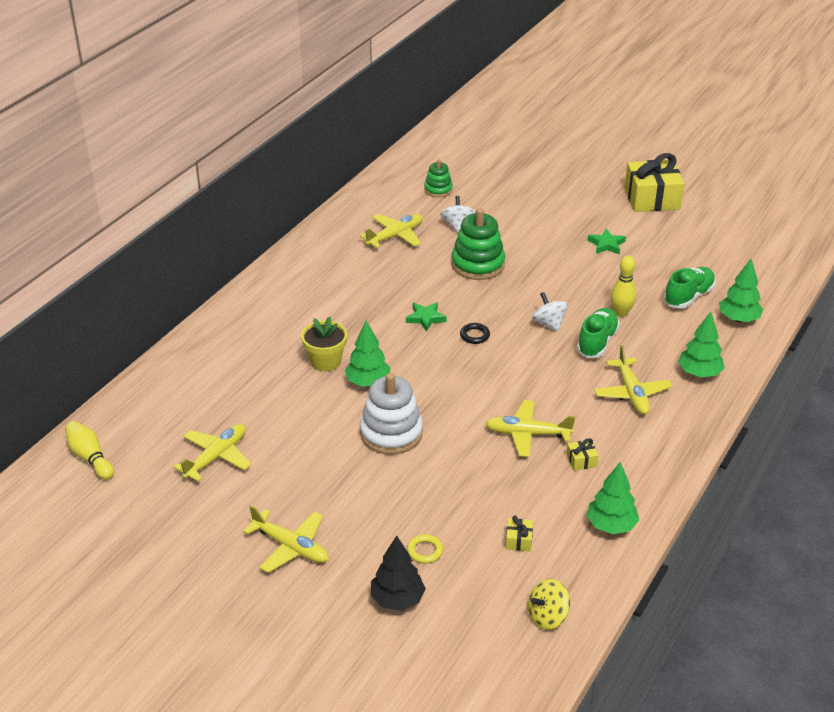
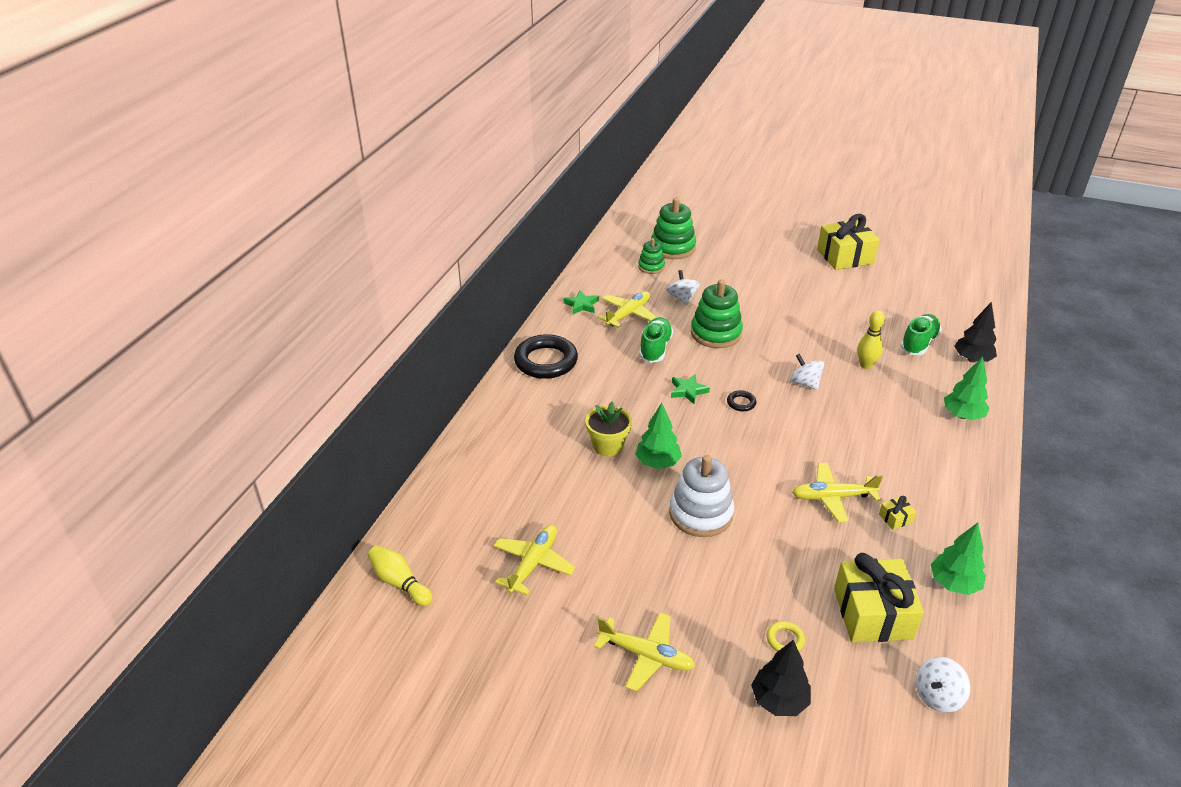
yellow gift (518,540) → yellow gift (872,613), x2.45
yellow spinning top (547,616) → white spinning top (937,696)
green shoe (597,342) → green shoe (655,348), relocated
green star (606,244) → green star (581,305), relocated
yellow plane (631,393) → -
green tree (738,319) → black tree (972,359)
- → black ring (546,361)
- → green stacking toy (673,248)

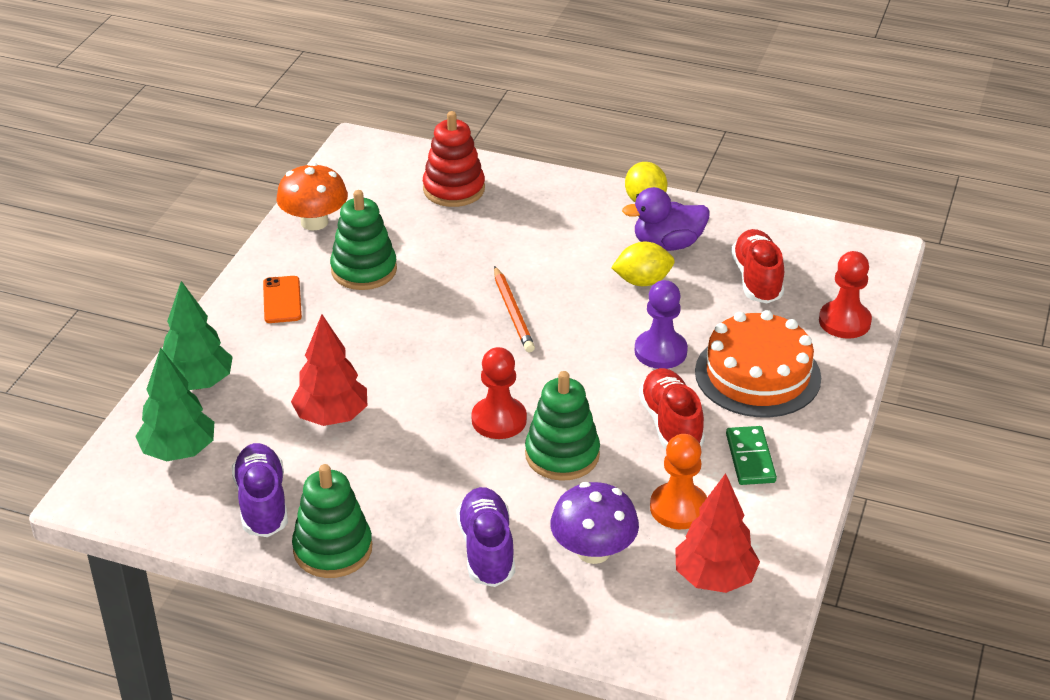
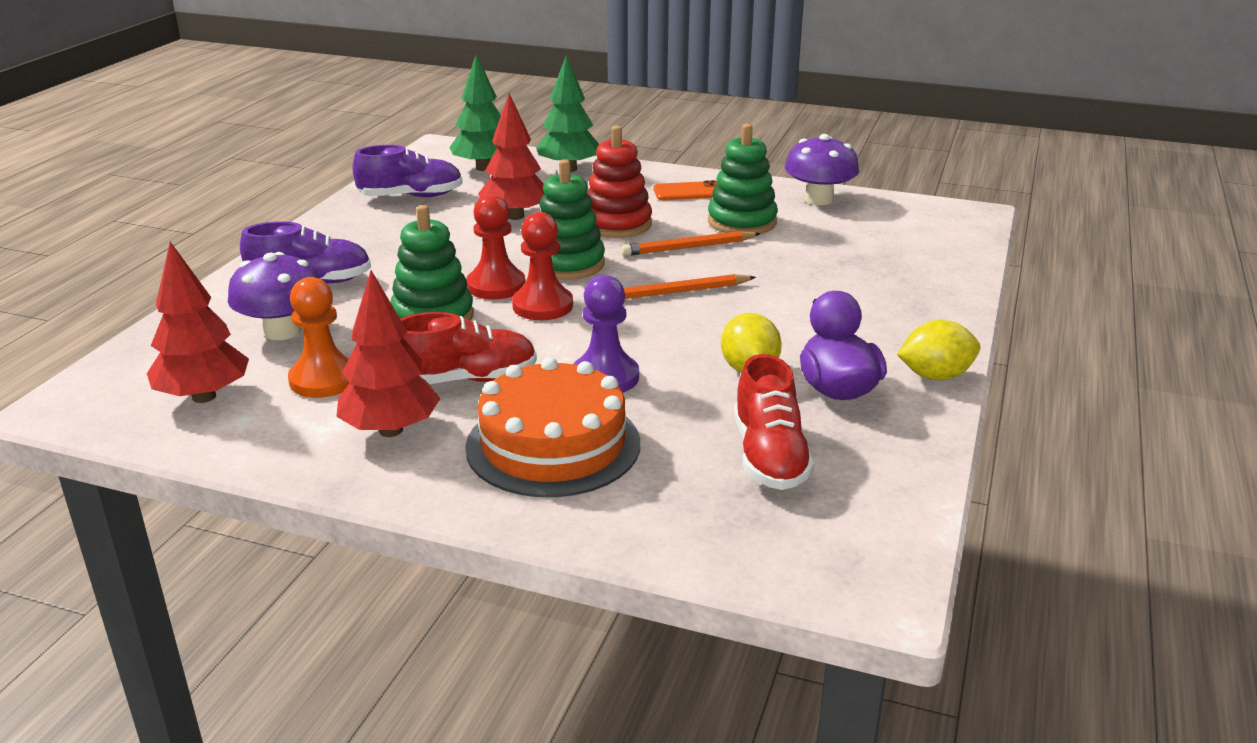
orange mushroom (314,222) → purple mushroom (819,199)
green stacking toy (333,549) → green stacking toy (567,264), relocated
red stacking toy (454,189) → red stacking toy (617,224), relocated
green domino (750,458) → red tree (391,430)
red shoe (757,279) → red shoe (769,456), 90 degrees clockwise
red pawn (844,321) → red pawn (542,306), relocated
- → orange pencil (688,247)

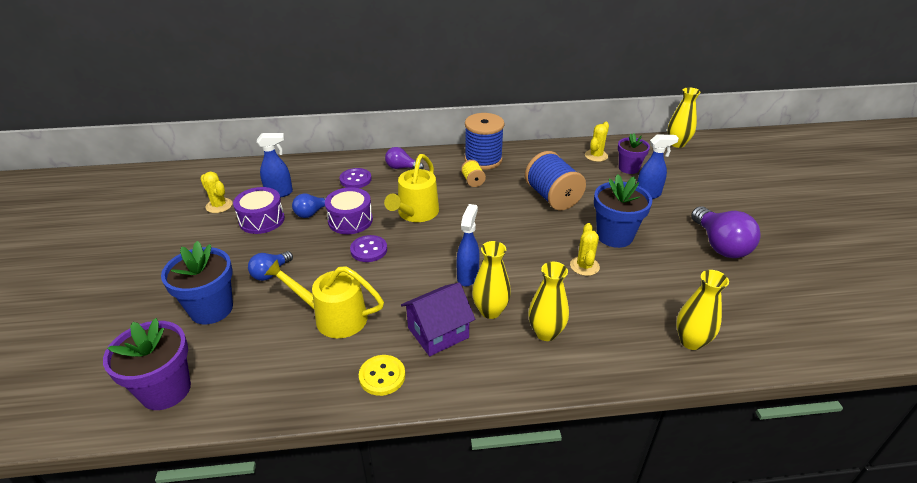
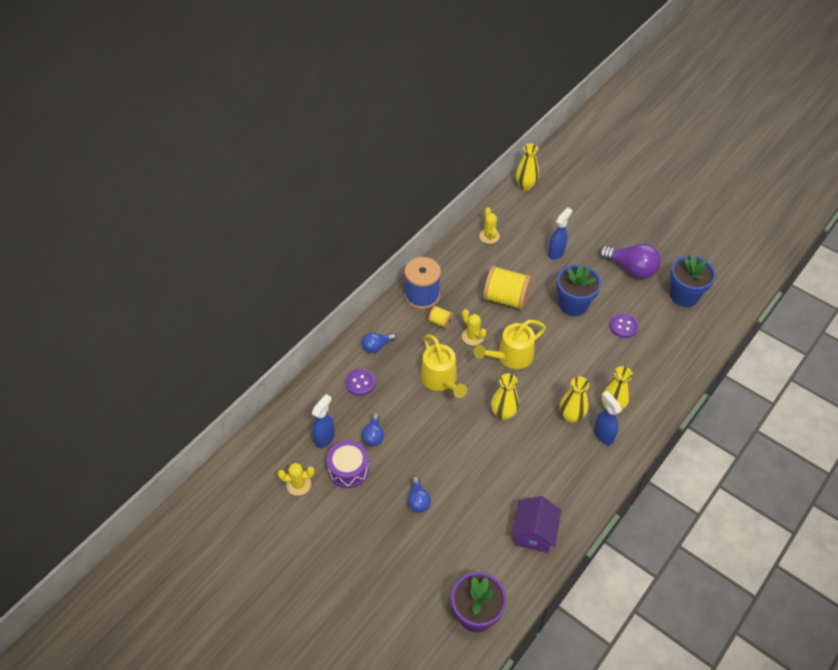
blue flower pot (211,309) → blue flower pot (684,296), relocated
yellow watering can (334,317) → yellow watering can (511,356), relocated
purple drum (350,220) → -
purple button (369,250) → purple button (623,326), relocated
yellow button (382,376) → -
purple light bulb (402,168) → blue light bulb (377,346)
purple house (438,332) → purple house (534,532), relocated
blue spray bottle (467,276) → blue spray bottle (603,435), relocated
blue spool (552,197) → yellow spool (505,298)
yellow cactus (584,266) → yellow cactus (472,336), relocated
purple flower pot (628,168) → -
yellow vase (691,341) → yellow vase (503,413), relocated

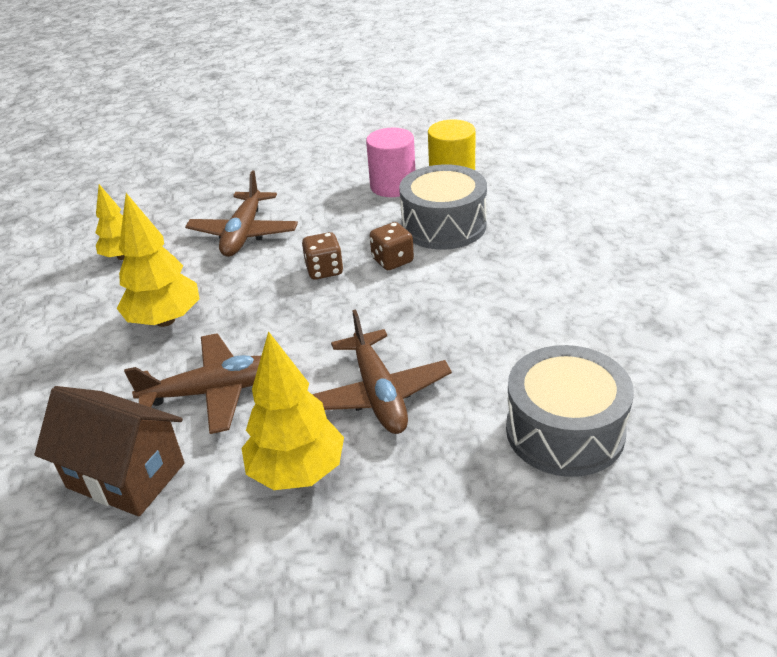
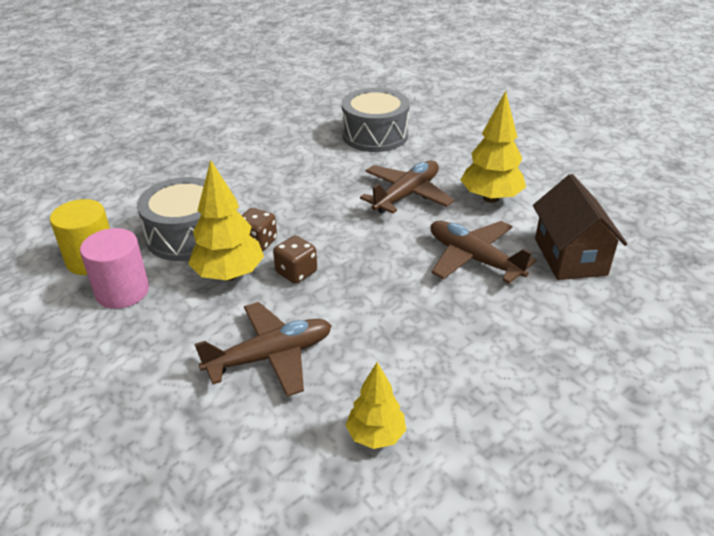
yellow tree (165,320) → yellow tree (229,275), relocated

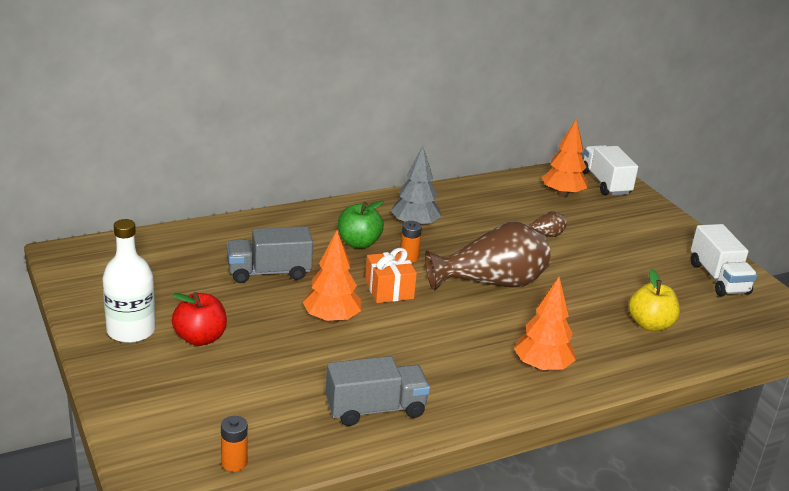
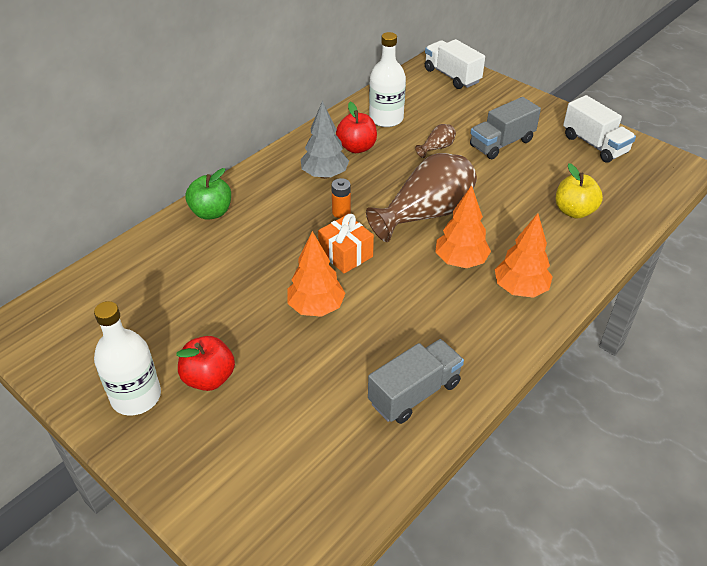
orange battery (234,463) → -
grey truck (269,272) → grey truck (501,143), relocated
green apple (359,243) → green apple (211,212), relocated
orange tree (562,194) → orange tree (460,261), relocated
- → red apple (357,147)
- → white bottle (386,119)

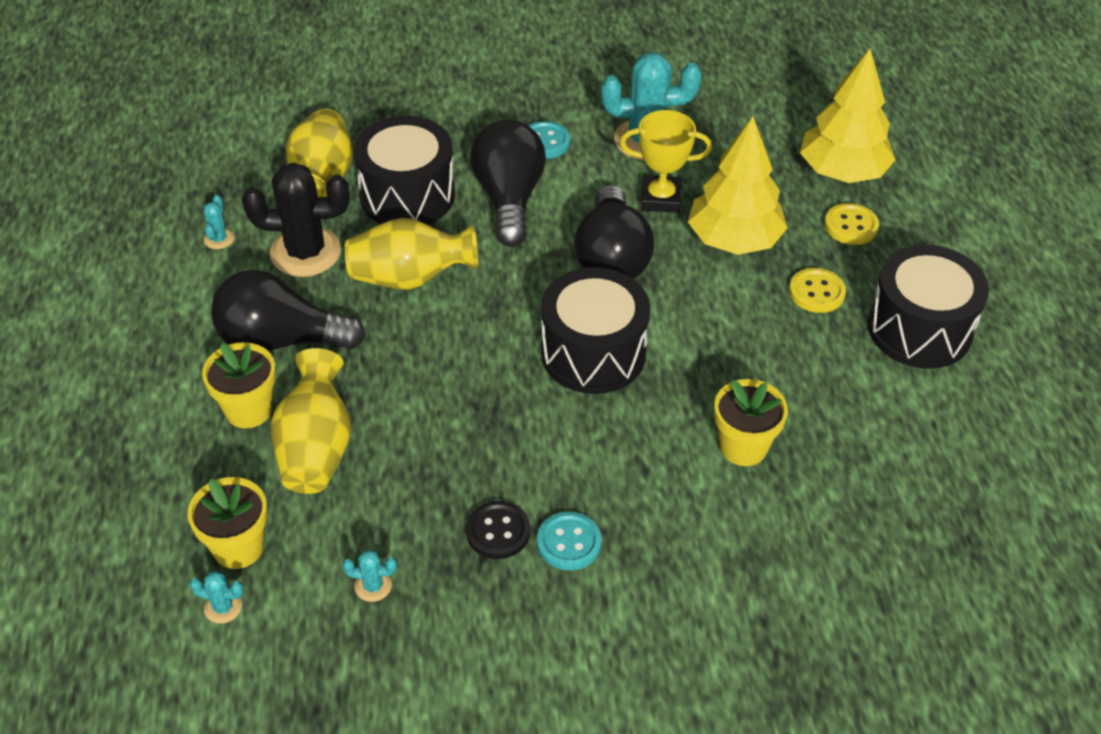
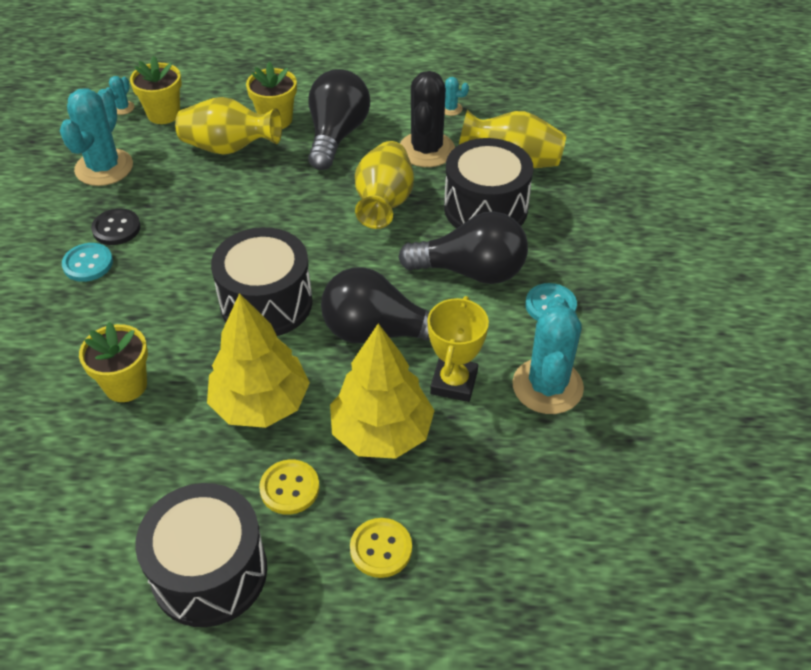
turquoise cactus (373,586) → turquoise cactus (104,168), x2.33
yellow tree (842,172) → yellow tree (260,403), relocated

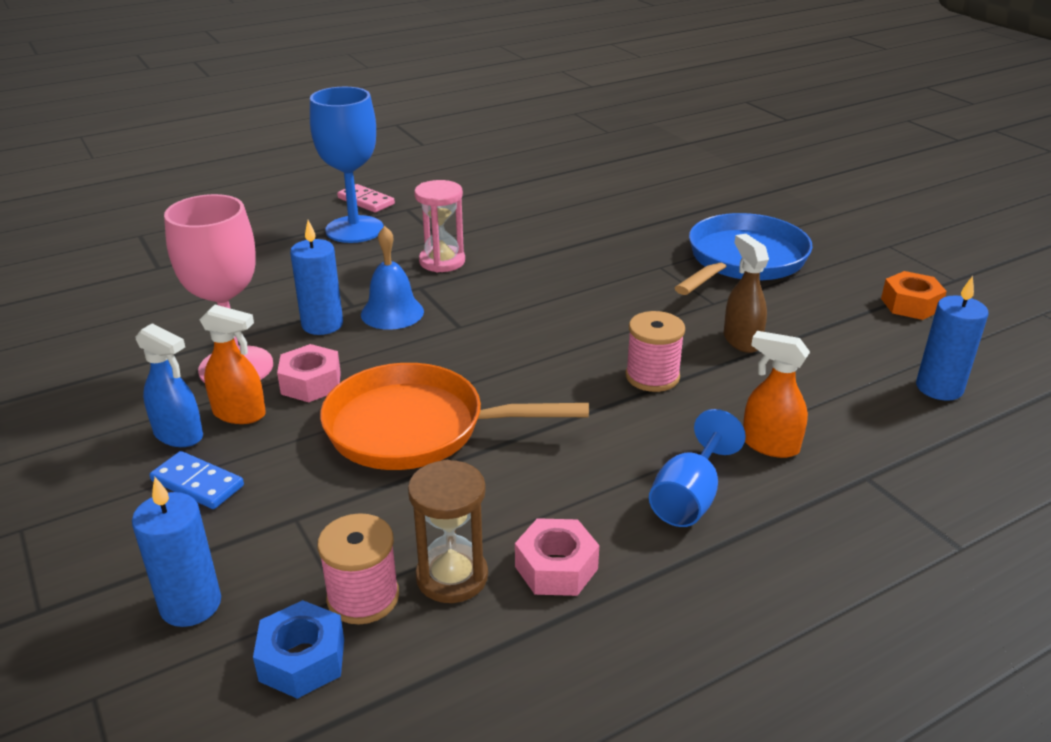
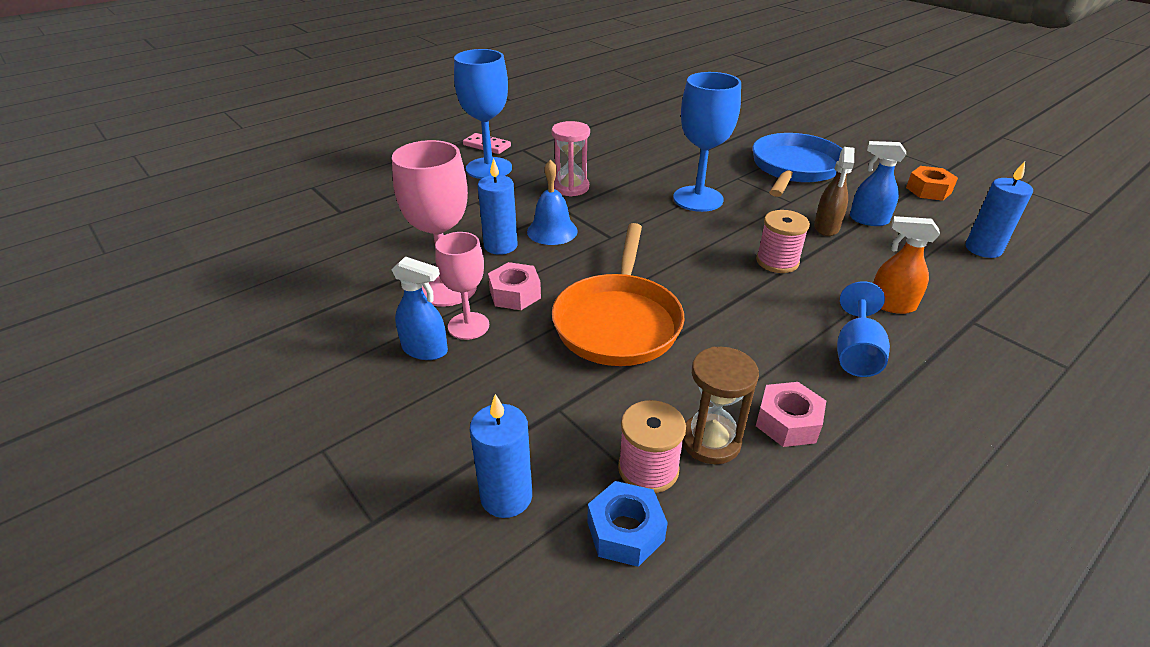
blue domino (197,483) → -
orange spray bottle (240,414) → pink goblet (468,326)
orange pan (415,428) → orange pan (618,322), 75 degrees counterclockwise
brown spray bottle (741,340) → brown spray bottle (826,227), 135 degrees counterclockwise
- → blue goblet (698,199)
- → blue spray bottle (868,220)

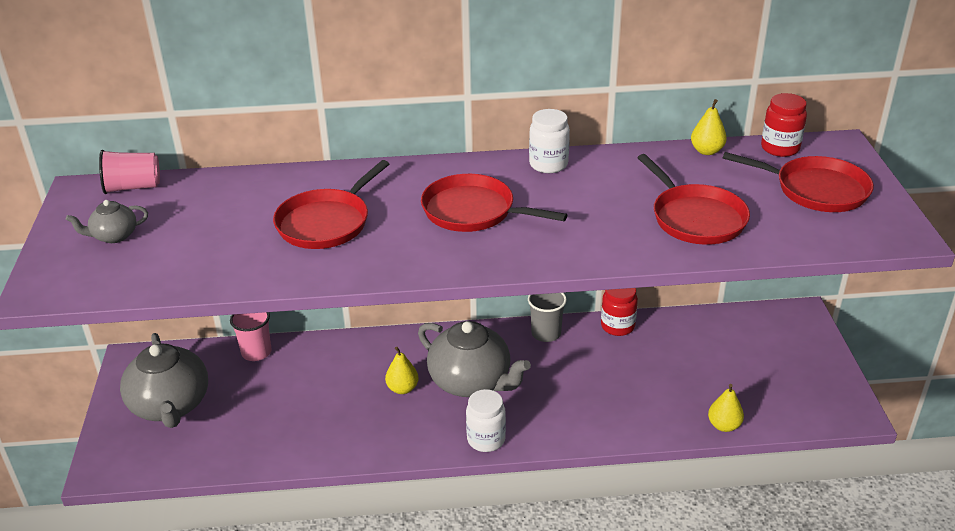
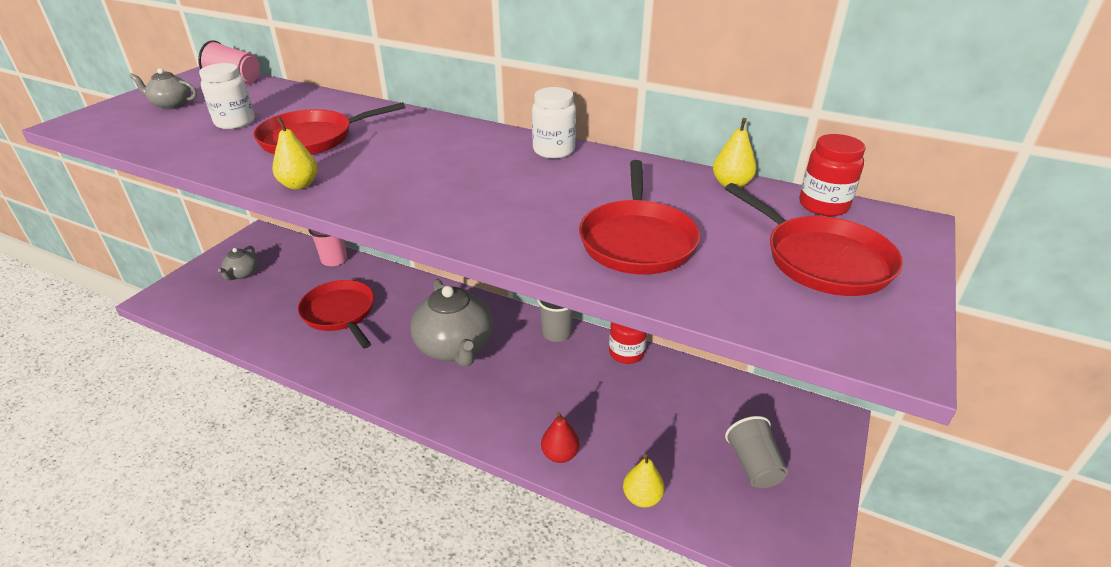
grey teapot (170,405) → grey teapot (242,274), x0.48
yellow pear (402,388) → yellow pear (299,185), relocated
red pan (473,211) → red pan (340,313), relocated
white jar (486,439) → white jar (235,122), relocated
- → red pear (560,454)
- → grey cup (753,465)

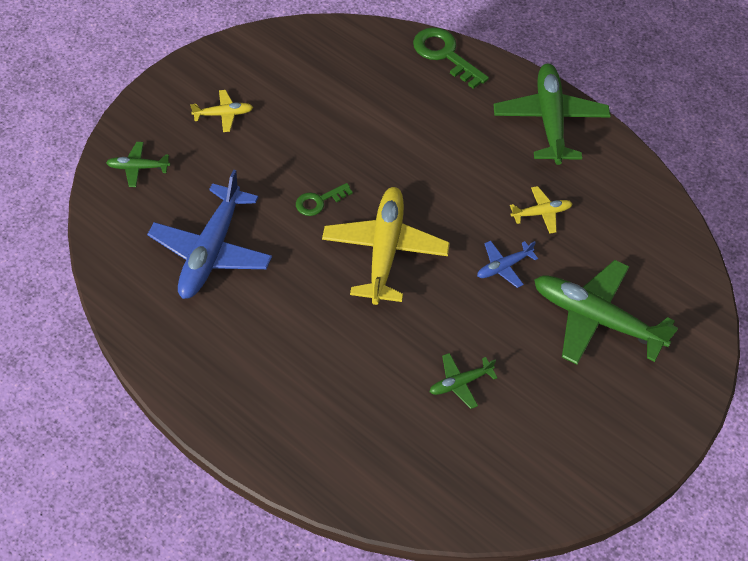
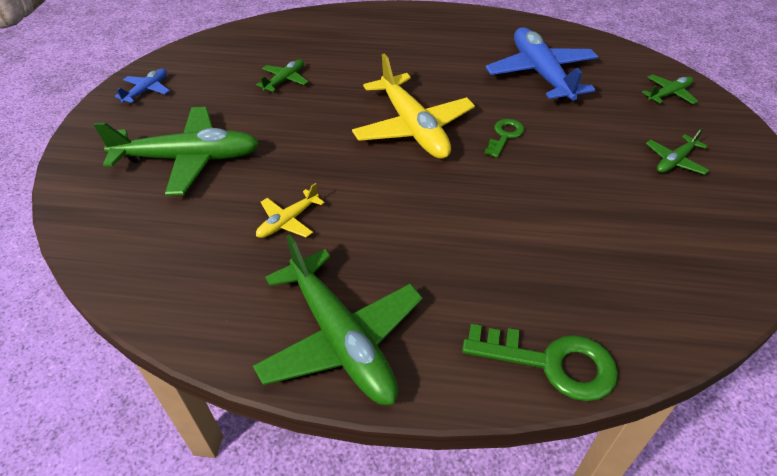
yellow plane (223,114) → green plane (675,161)
blue plane (504,266) → blue plane (147,91), relocated

